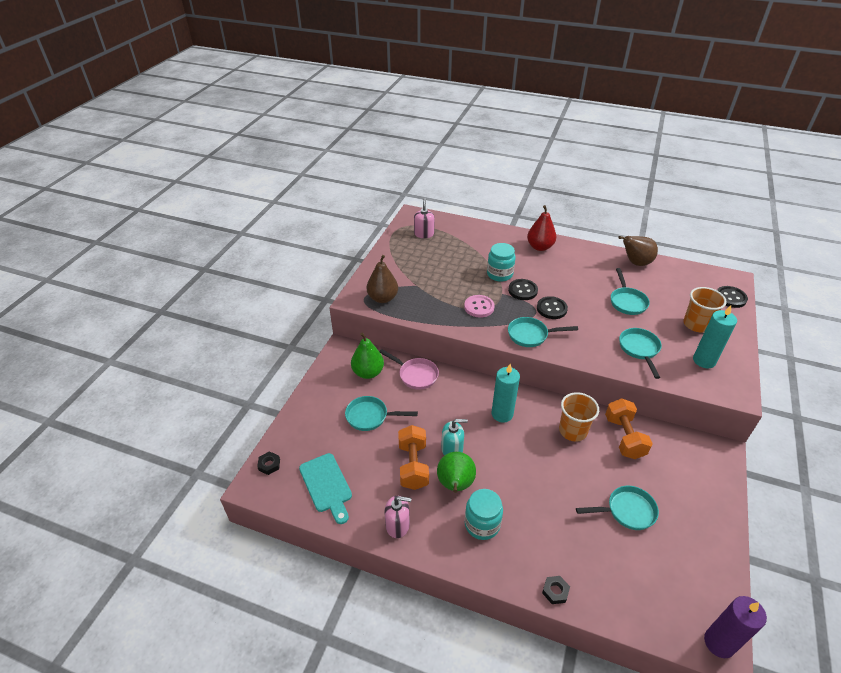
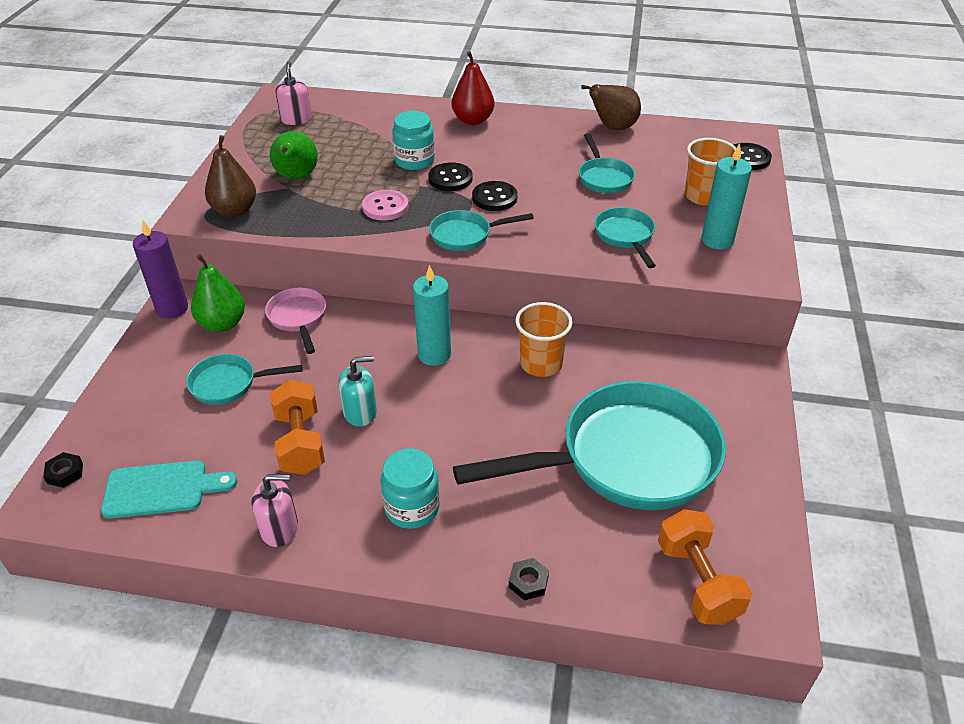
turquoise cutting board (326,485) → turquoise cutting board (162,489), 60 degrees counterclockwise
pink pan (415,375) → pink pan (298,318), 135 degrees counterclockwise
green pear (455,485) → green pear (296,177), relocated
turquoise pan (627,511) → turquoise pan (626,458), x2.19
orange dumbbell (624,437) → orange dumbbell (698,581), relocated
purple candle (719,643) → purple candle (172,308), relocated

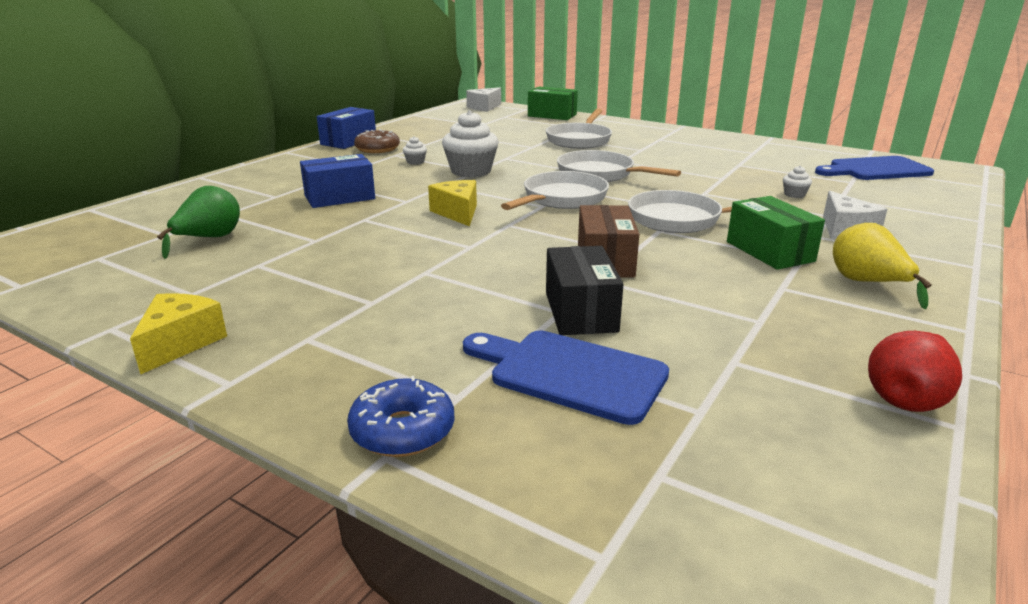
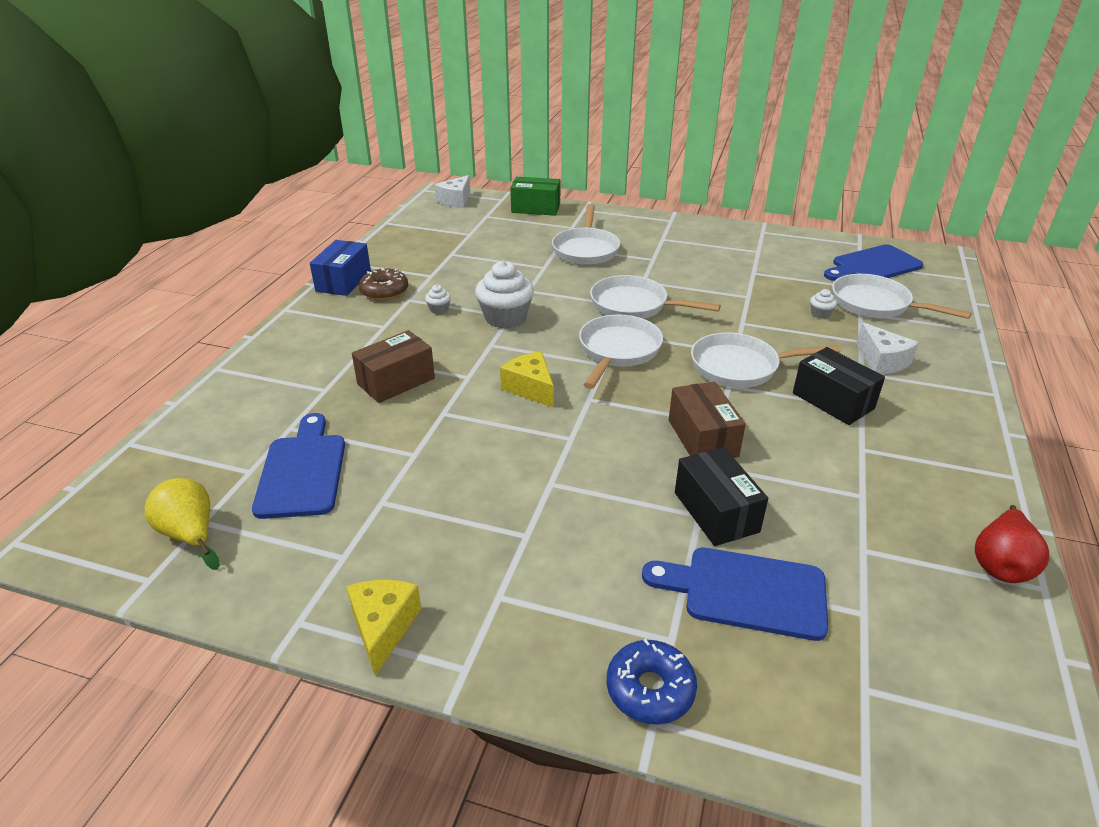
green pear (209,239) → blue cutting board (302,471)
blue box (339,197) → brown box (396,381)
green box (769,251) → black box (833,401)
yellow pear (867,283) → yellow pear (190,534), relocated
- → white pan (875,304)

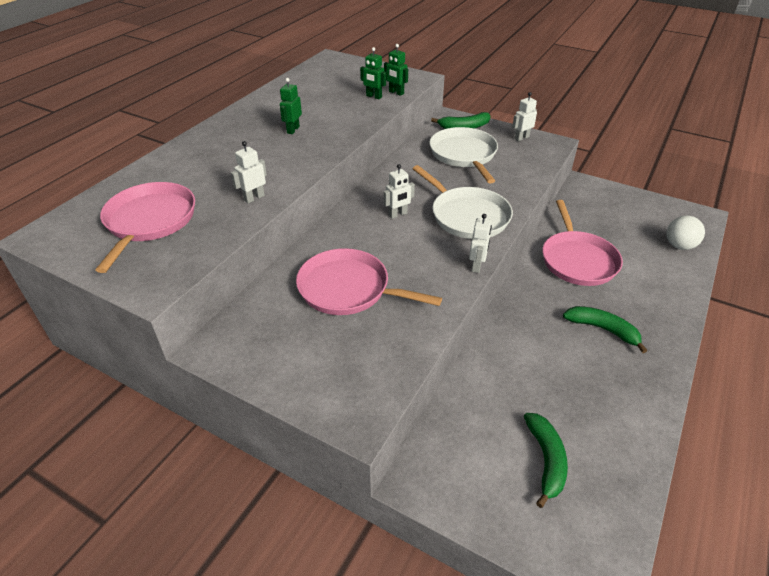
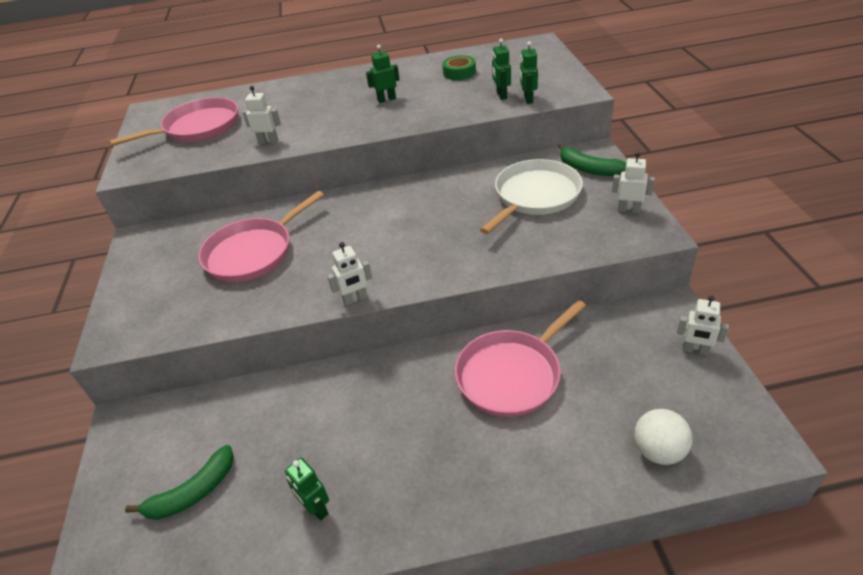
pink pan (348,289) → pink pan (253,252), 120 degrees counterclockwise
white robot (398,214) → white robot (695,350), relocated
white pan (467,216) → -
green banana (602,329) → -
- → green robot (316,508)
- → green tape (459,72)

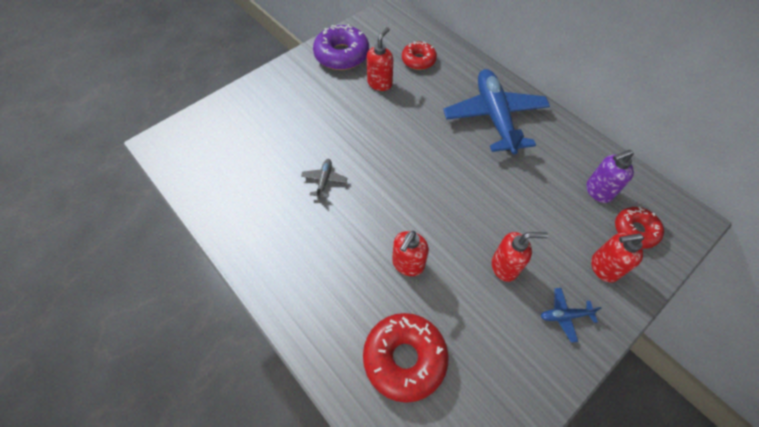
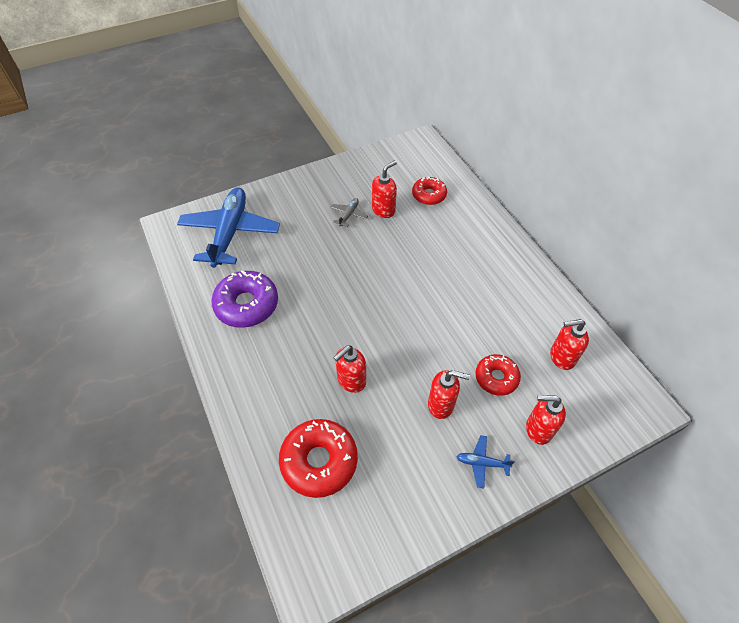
grey plane (324,180) → grey plane (349,215), relocated
purple donut (342,55) → purple donut (247,305), relocated
blue plane (494,116) → blue plane (230,232), relocated
purple soap dispenser (598,191) → red soap dispenser (561,357)
red donut (635,230) → red donut (496,378), relocated

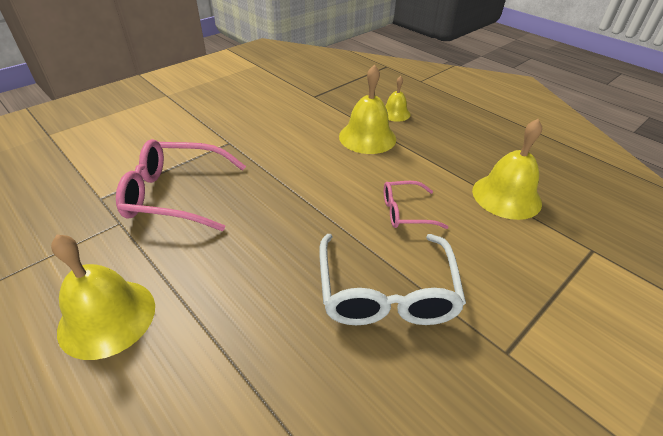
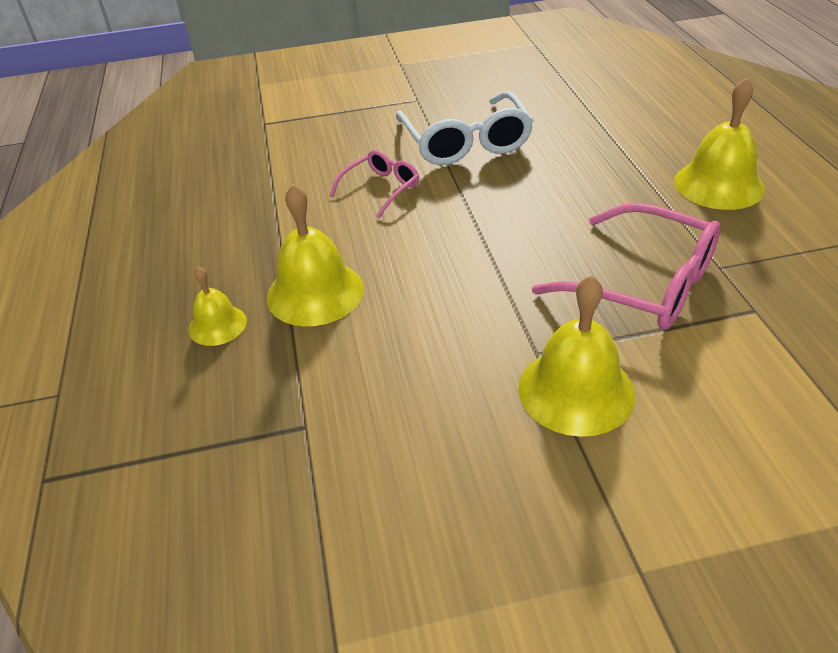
white glasses (386,292) → white glasses (465,142), 135 degrees clockwise
pink glasses (405,212) → pink glasses (381,189), 75 degrees counterclockwise
yellow bell (506,196) → yellow bell (576,390), relocated

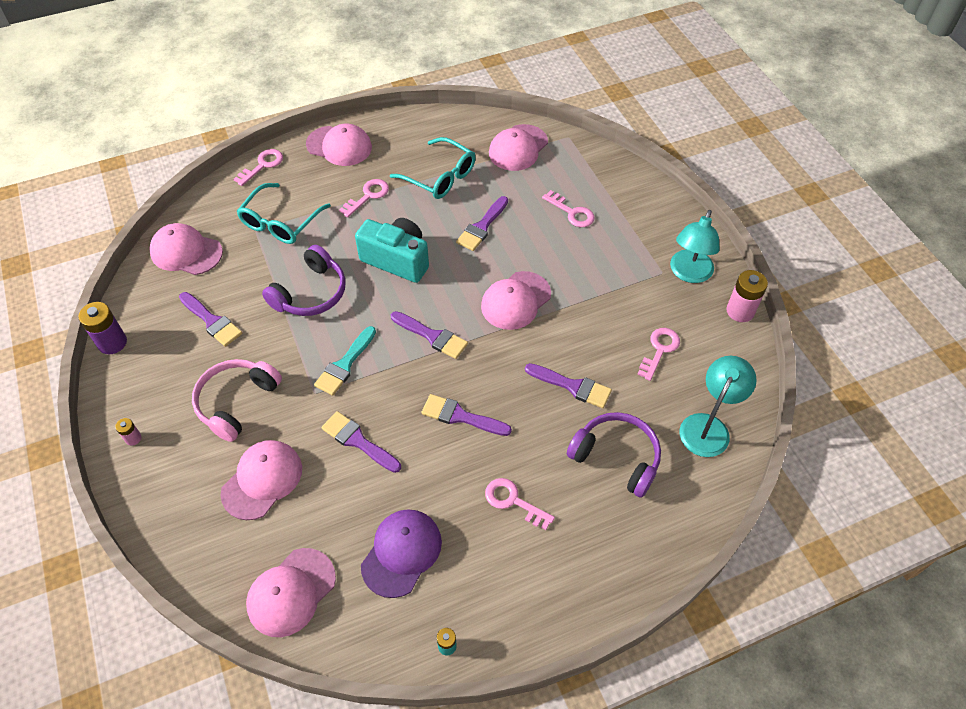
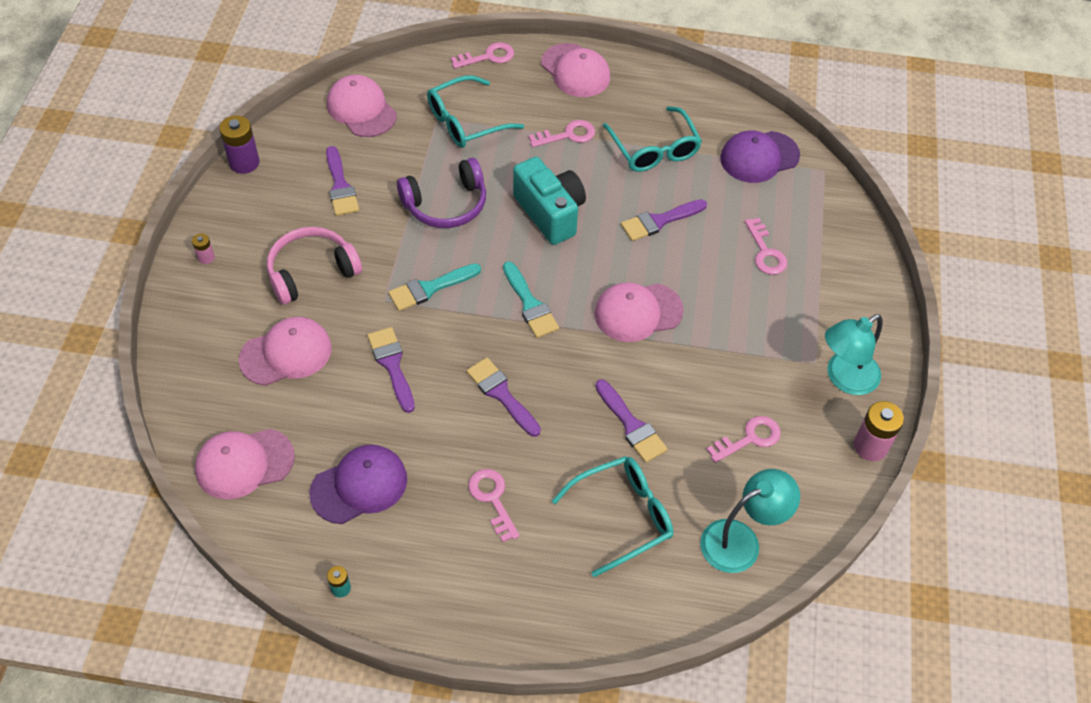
purple brush (432,336) → turquoise brush (530,304)
pink cap (518,148) → purple cap (759,157)
purple headphones (616,457) → turquoise glasses (622,516)

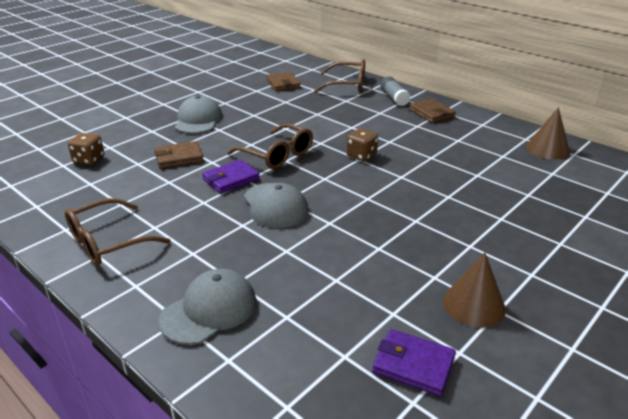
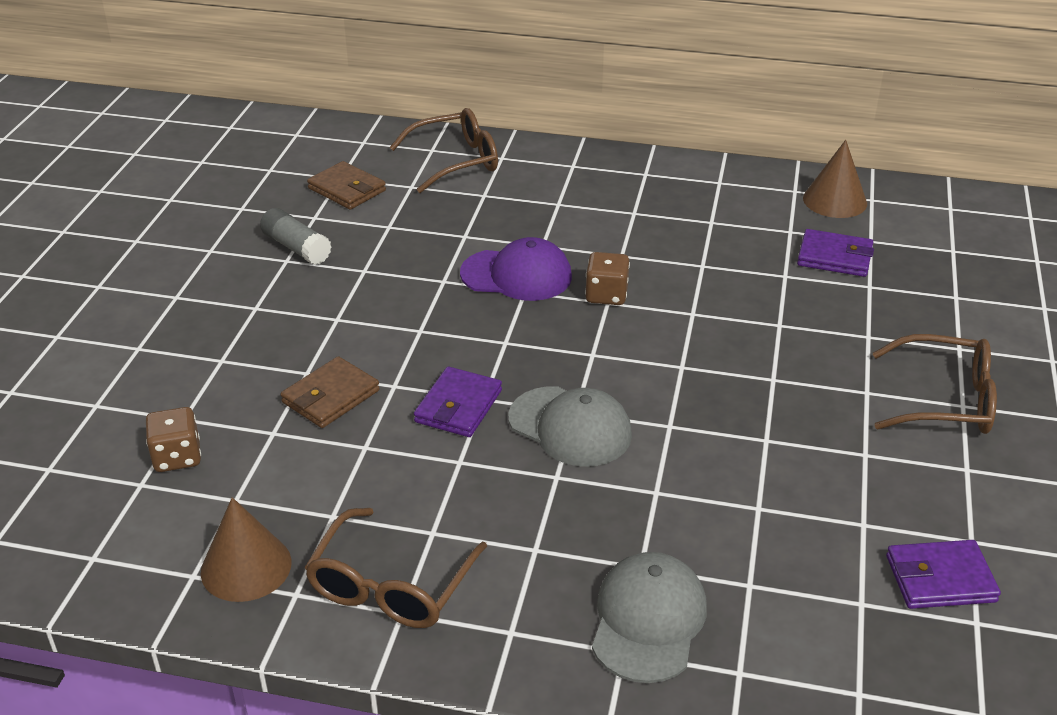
grey cap (198,120) → -
brown glasses (277,155) → brown glasses (945,400), relocated
grey glue stick (394,98) → grey glue stick (296,248), relocated
brown wallet (431,113) → -
brown cone (473,305) → brown cone (246,567), relocated
- → purple cap (517,275)
- → purple wallet (834,257)

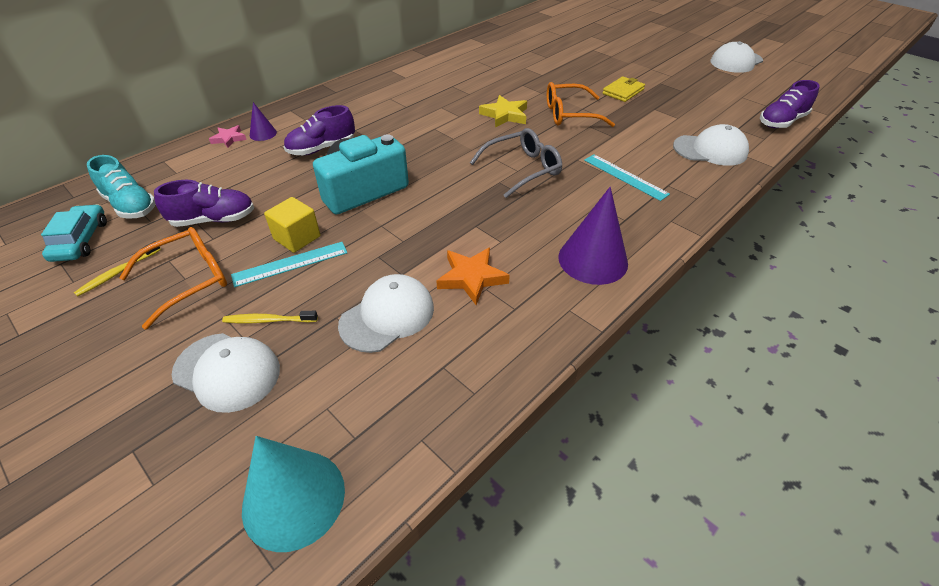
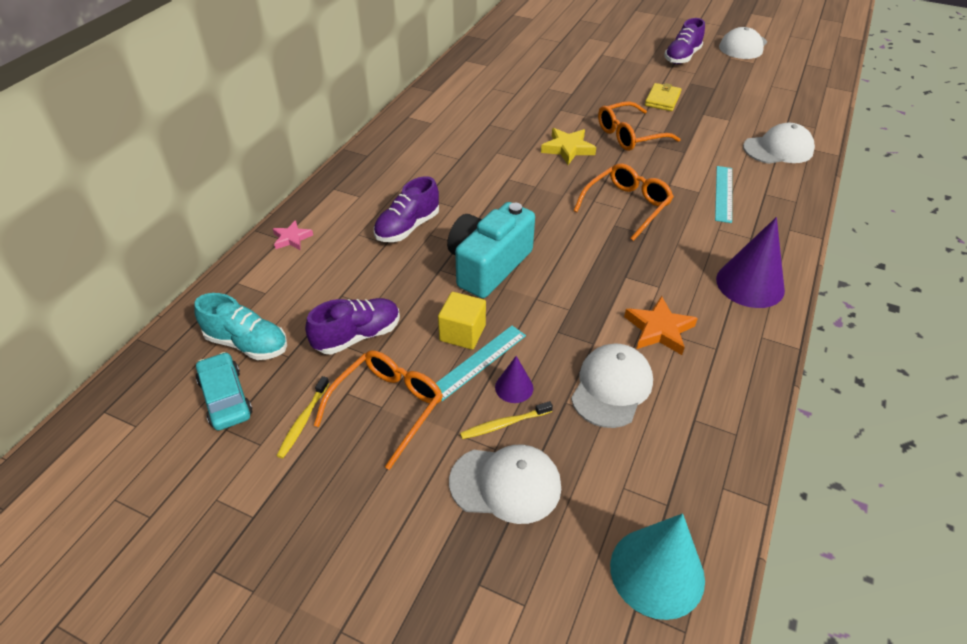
purple cone (263,134) → purple cone (514,387), relocated
grey glasses (522,169) → orange glasses (626,206)
turquoise ruler (625,177) → turquoise ruler (723,193), 75 degrees clockwise
purple shoe (781,122) → purple shoe (682,57), relocated

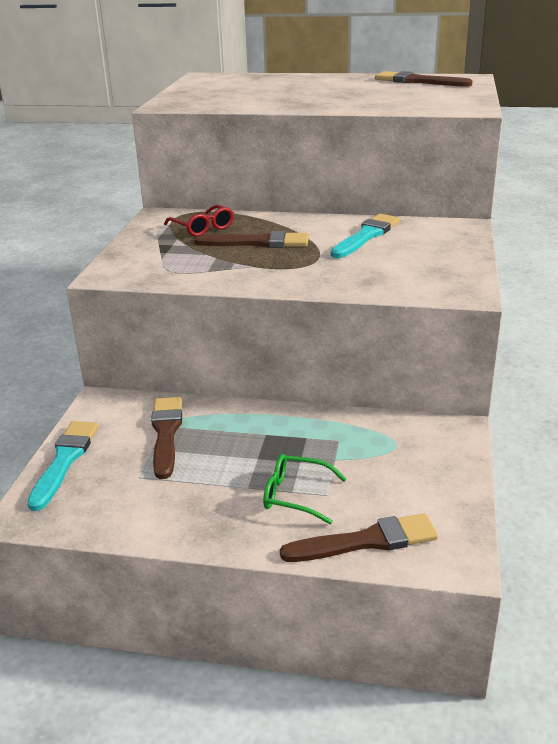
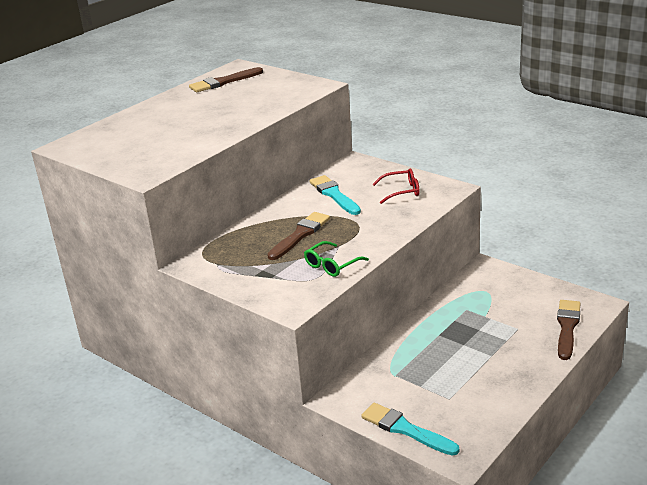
brown brush (166,433) → -
red glasses (202,228) → red glasses (401,191), relocated
green glasses (296,495) → green glasses (332,265), relocated

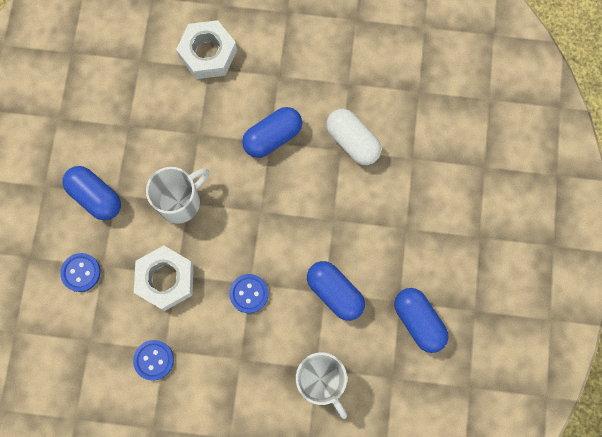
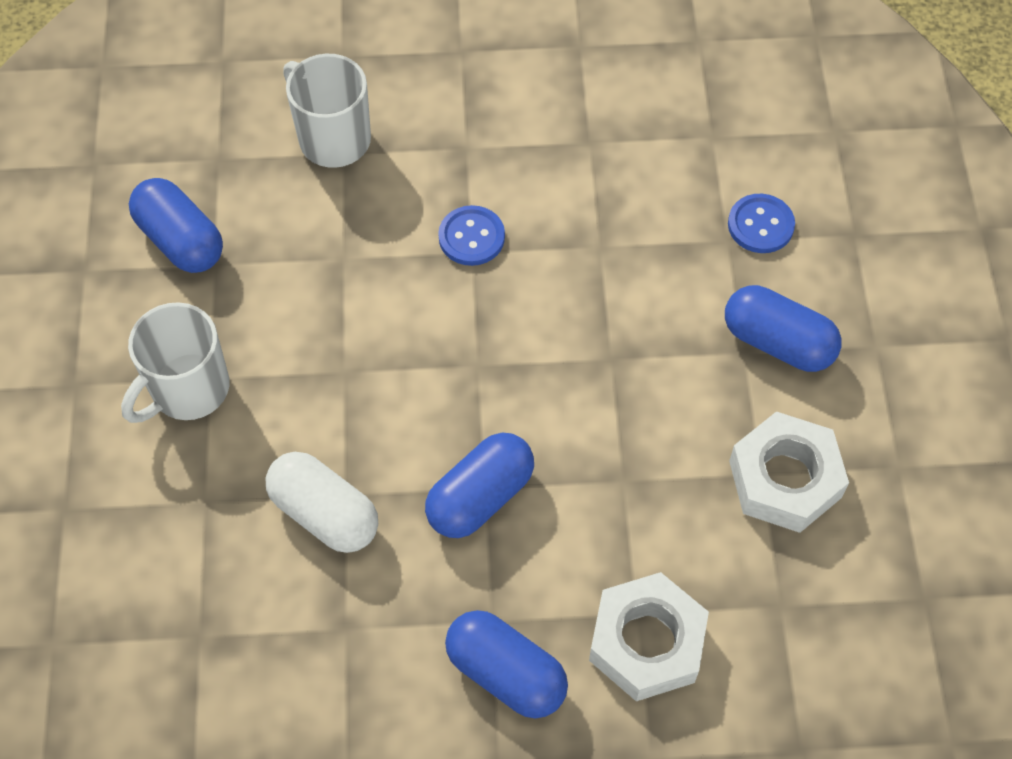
blue button (154,360) → -
white nut (166,279) → white nut (785,479), relocated
white mug (180,202) → white mug (188,389), relocated
blue capsule (335,292) → blue capsule (506,673), relocated

